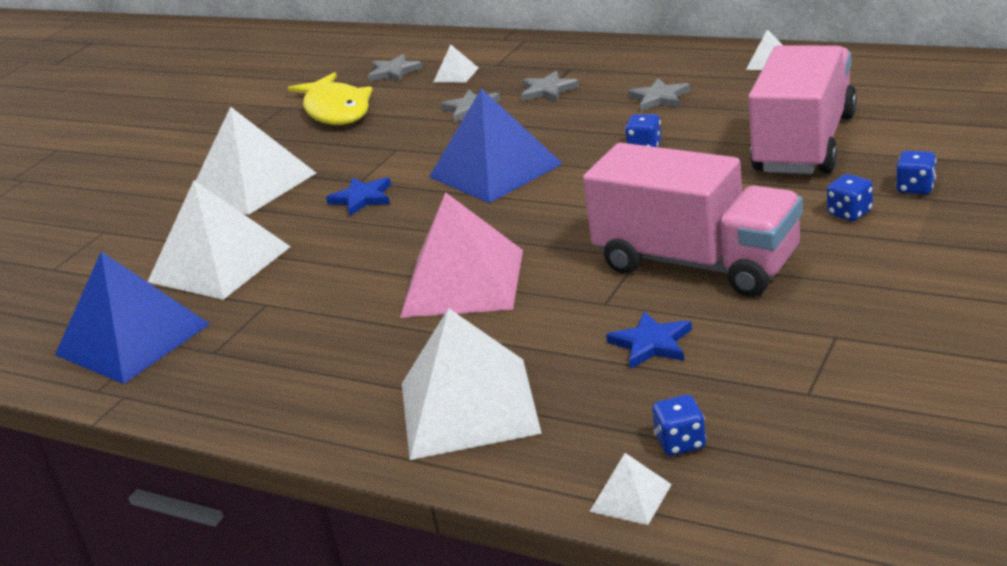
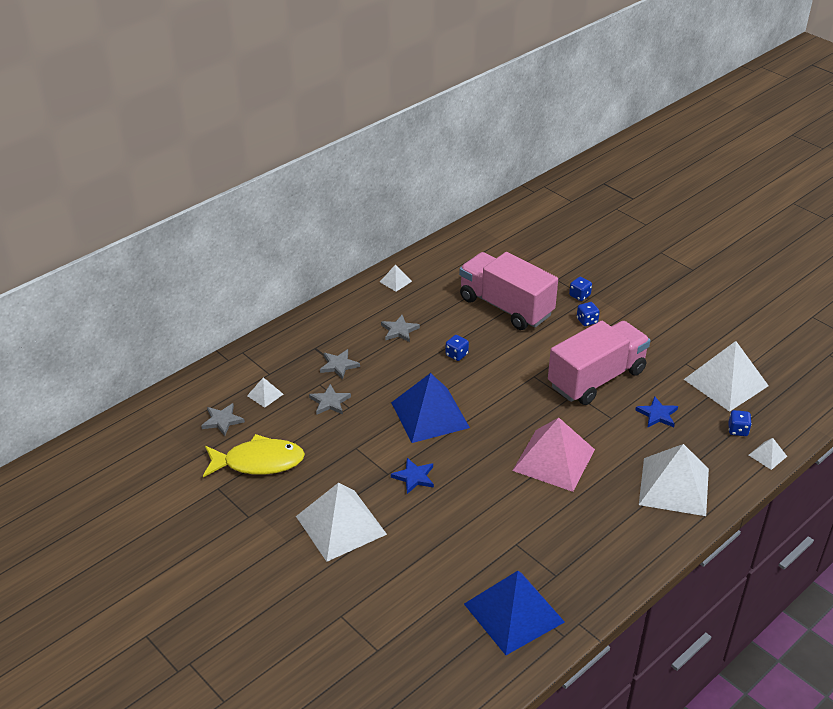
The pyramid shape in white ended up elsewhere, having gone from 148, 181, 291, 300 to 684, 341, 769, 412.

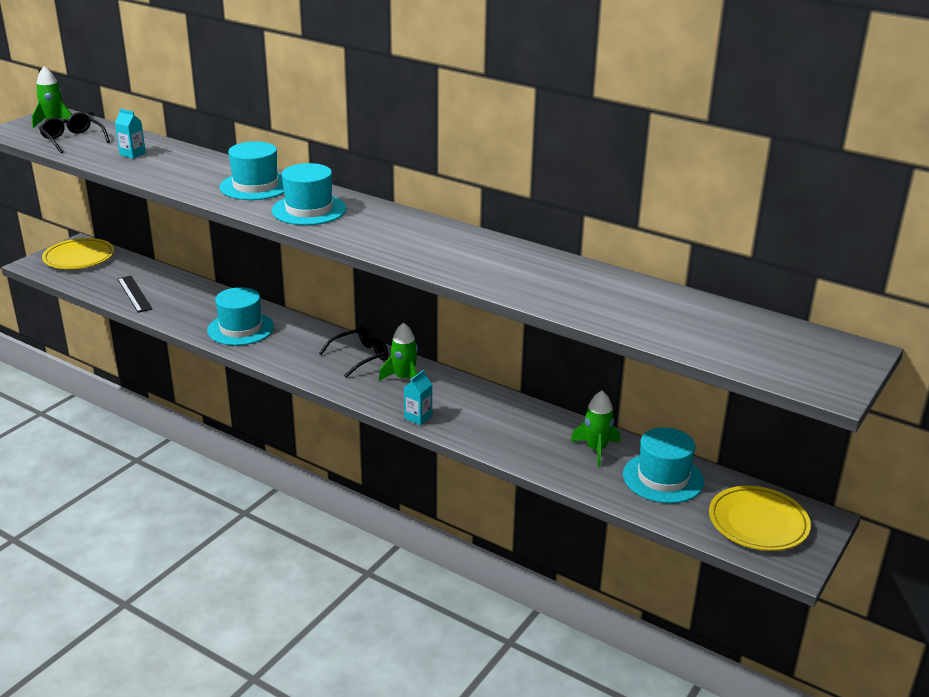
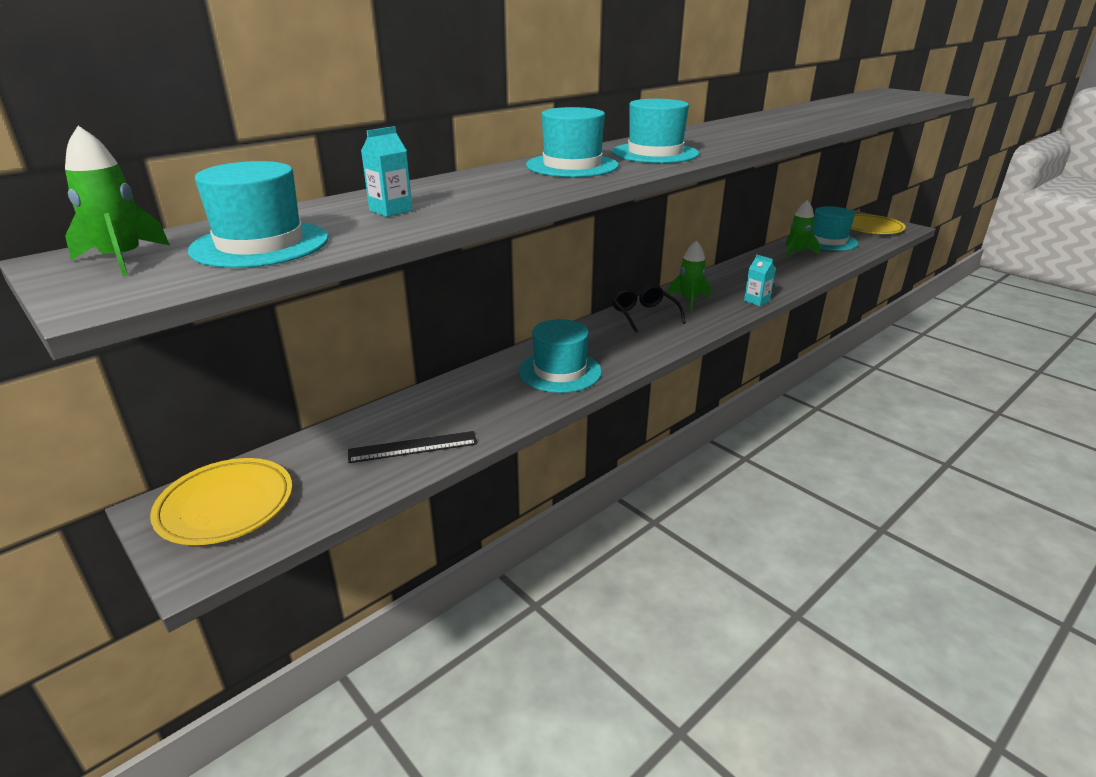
Where the eyeglasses in black stood at 39, 112, 110, 153, the hat in teal came to stand at 188, 161, 329, 268.

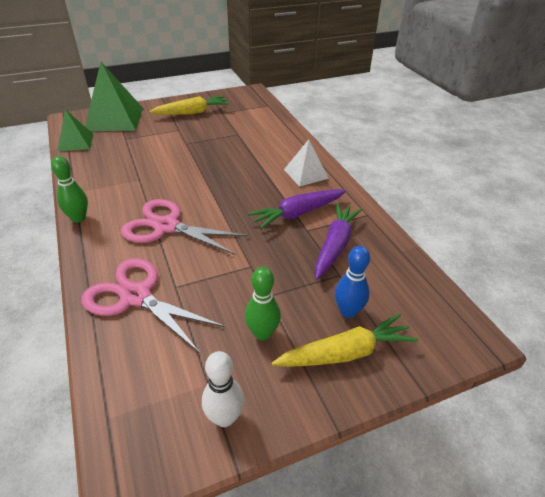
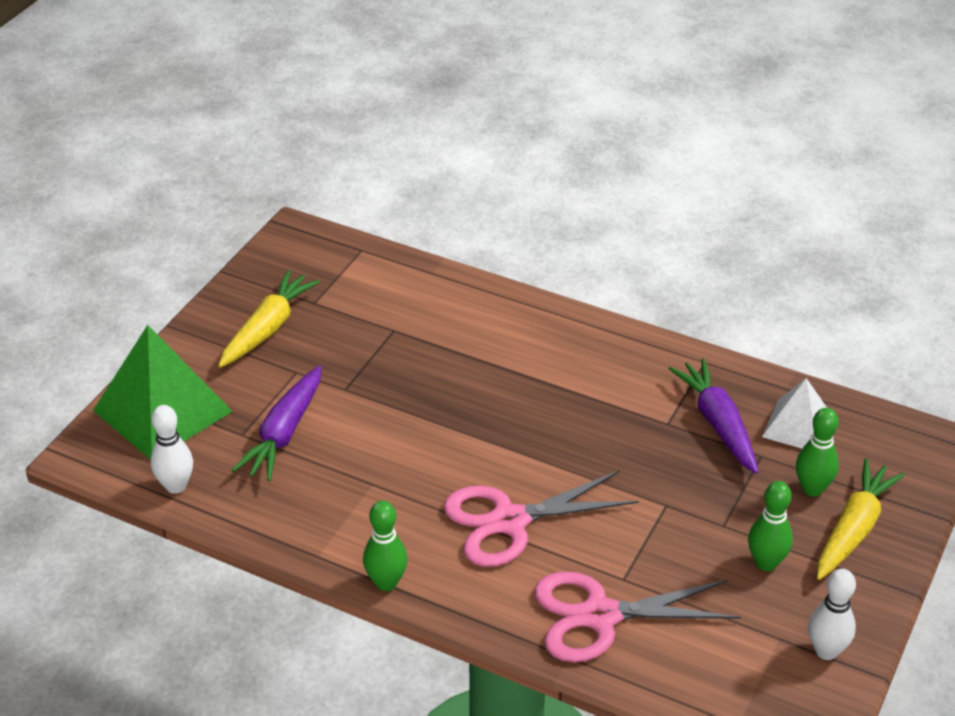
Where the pyramid shape in leaf-green stood at 57, 109, 93, 152, the tenpin in white came to stand at 151, 405, 193, 494. The carrot in royal purple ended up elsewhere, having gone from 248, 189, 346, 230 to 232, 365, 322, 481. The pyramid shape in white ended up elsewhere, having gone from 284, 139, 329, 187 to 762, 378, 827, 449. What was the tenpin in cobalt at 335, 246, 370, 318 turned into the tenpin in leaf-green at 796, 408, 839, 497.

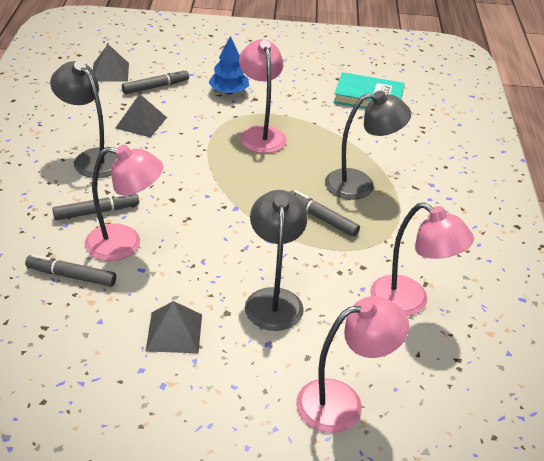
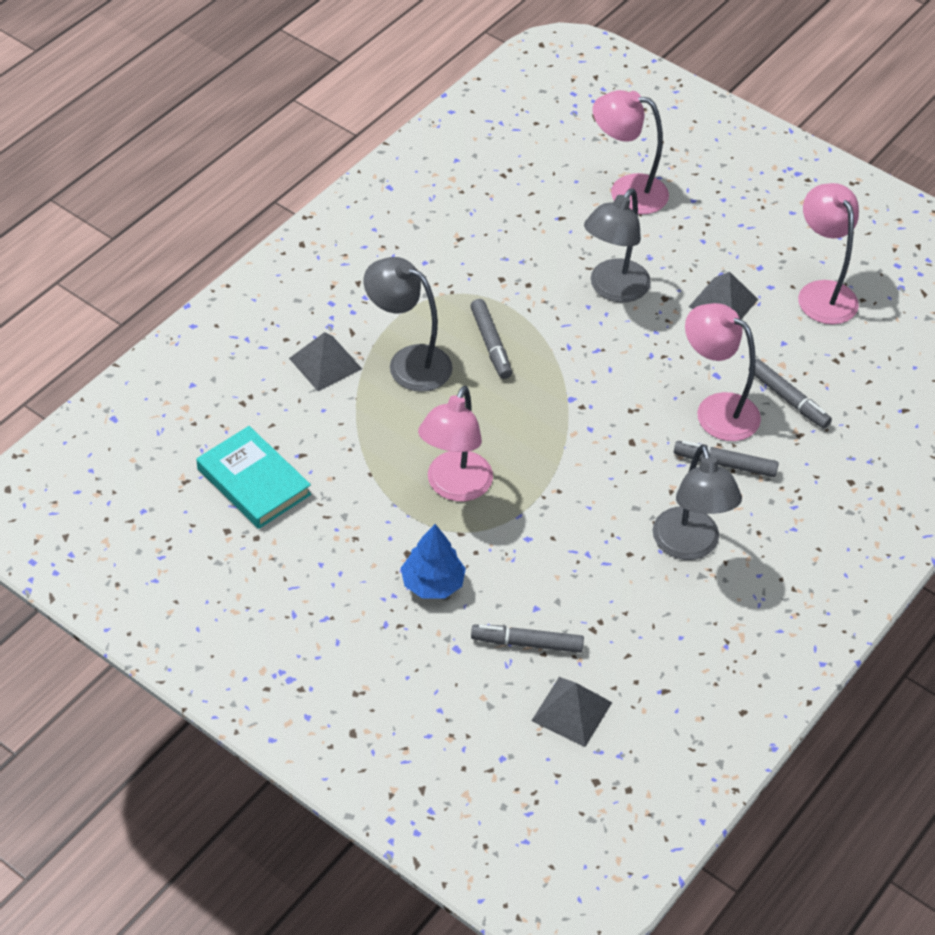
The pyramid shape in ash-grey ended up elsewhere, having gone from 115, 94, 167, 138 to 289, 332, 362, 391. The desk lamp in rosy ended up elsewhere, having gone from 370, 202, 474, 316 to 798, 183, 859, 324.

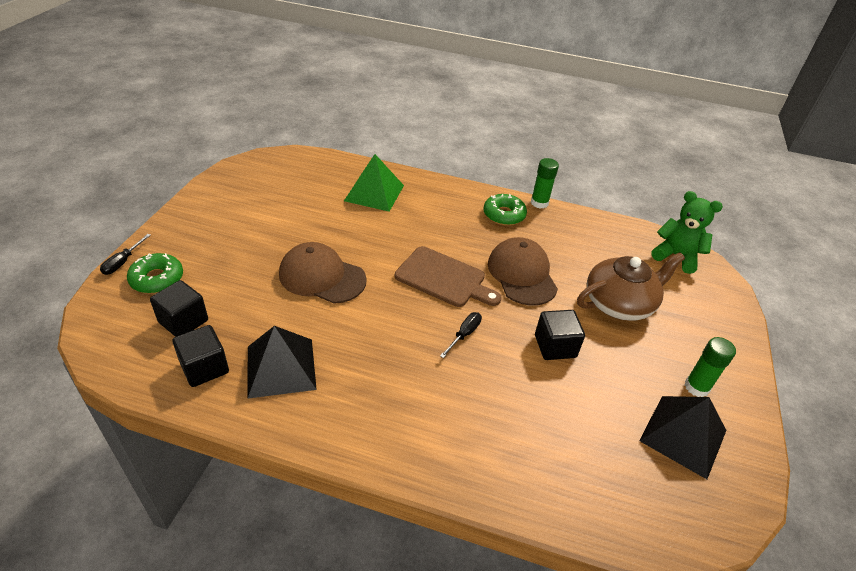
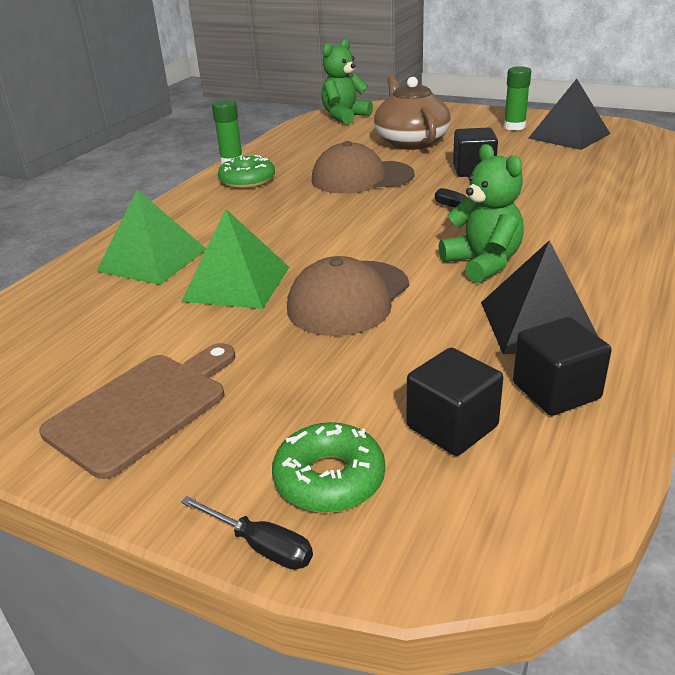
The bread board in dark brown ended up elsewhere, having gone from 395, 246, 502, 307 to 39, 343, 236, 479. The second view gained the pyramid shape in leaf-green at 181, 209, 289, 309. The second view gained the stuffed bear in leaf-green at 439, 144, 524, 283.

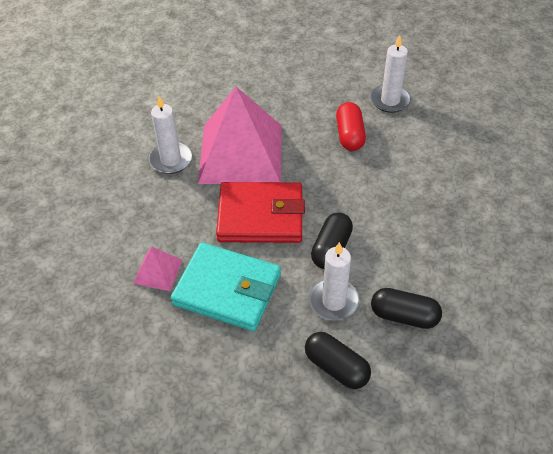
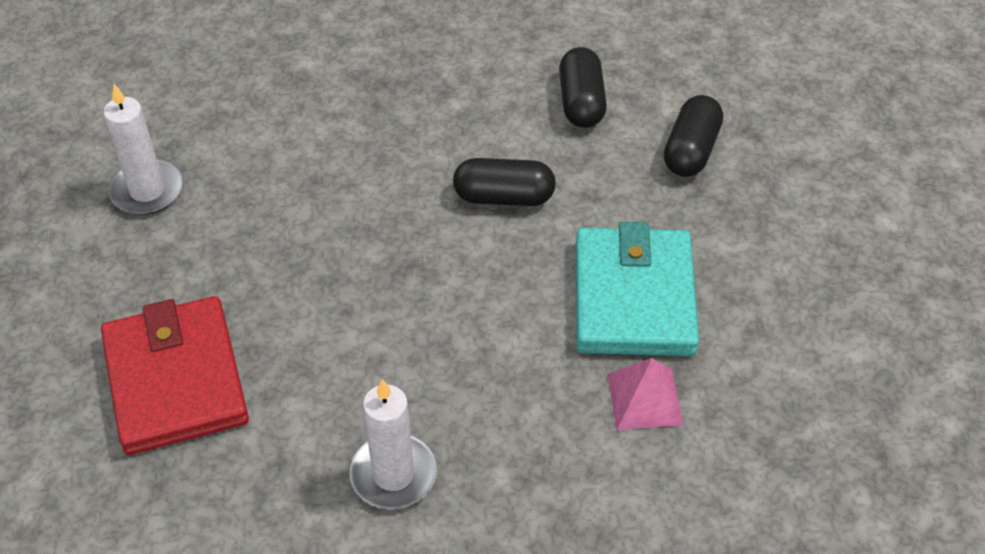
The card wallet in scarlet ended up elsewhere, having gone from 216, 182, 305, 243 to 101, 296, 249, 455. The second view lost the pyramid shape in rosy at 198, 87, 282, 184. The second view lost the candle in white at 309, 242, 360, 321. The second view lost the capsule in scarlet at 336, 102, 366, 151.

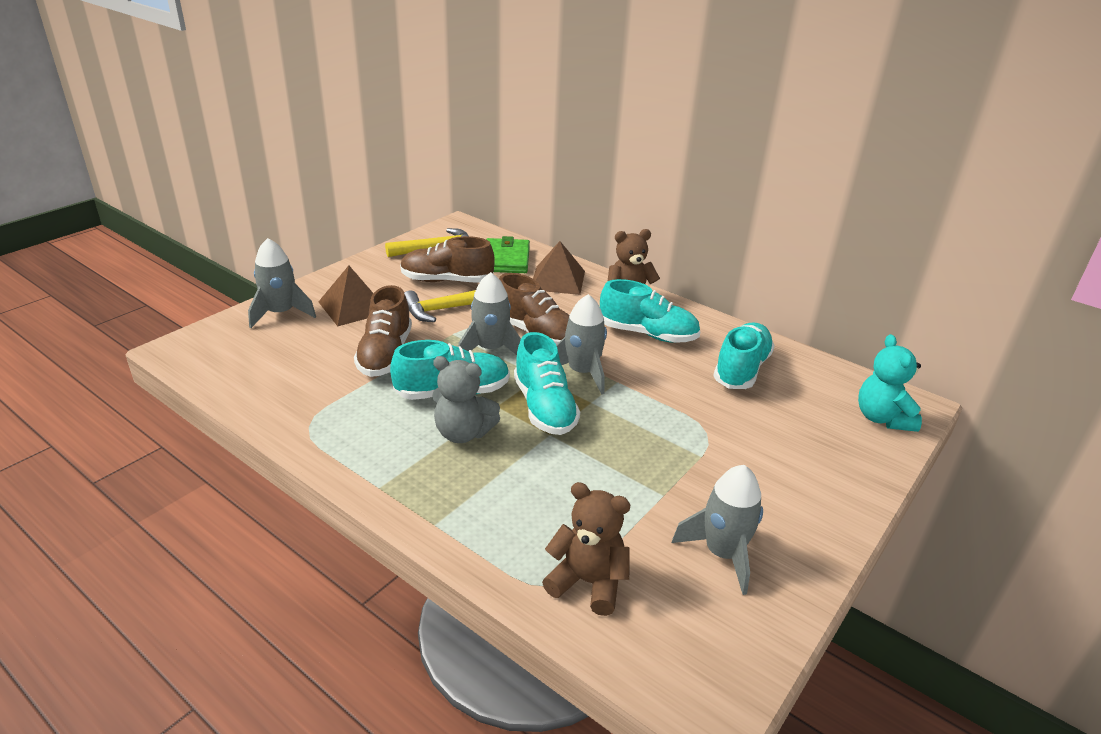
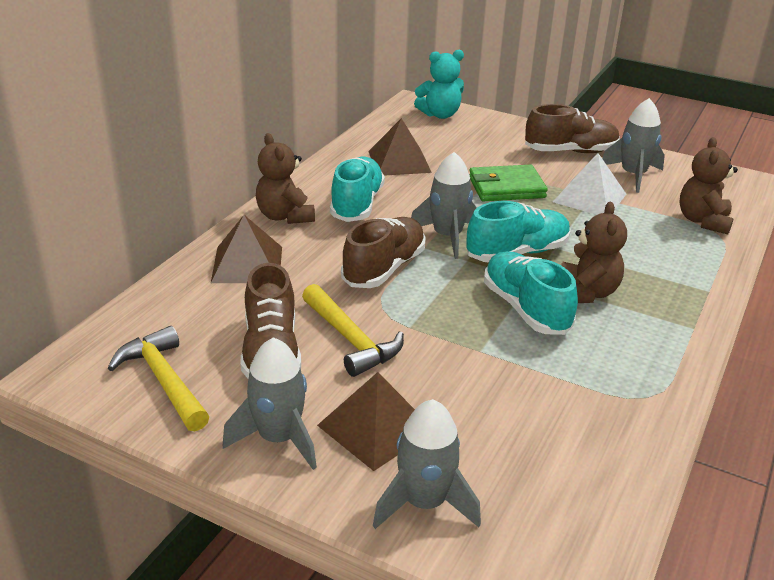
The rocket in ash-grey ended up elsewhere, having gone from 458, 272, 521, 355 to 223, 337, 317, 470. Where the shoe in teal stood at 713, 322, 775, 389, the pyramid shape in dark brown came to stand at 368, 118, 432, 176. The card wallet in leaf-green ended up elsewhere, having gone from 486, 236, 530, 273 to 469, 164, 548, 201. The shoe in dark brown ended up elsewhere, having gone from 354, 285, 412, 377 to 525, 104, 620, 153. The second view gained the pyramid shape in white at 553, 153, 626, 215. What was the stuffed bear in ash-grey at 432, 356, 500, 443 turned into the stuffed bear in dark brown at 561, 202, 627, 303.

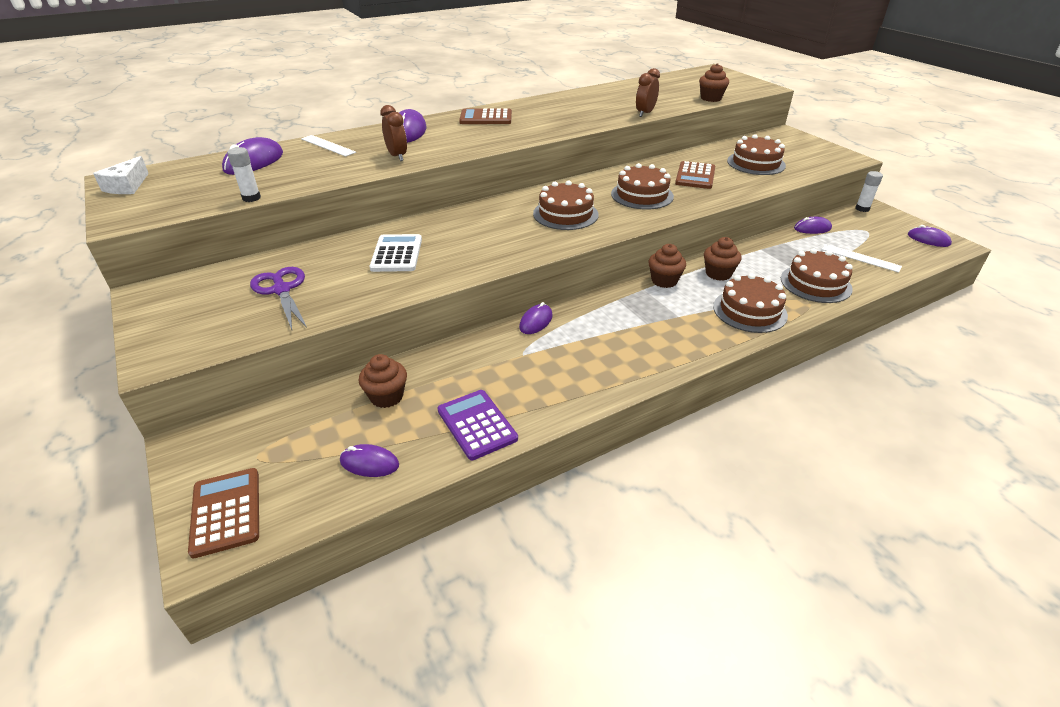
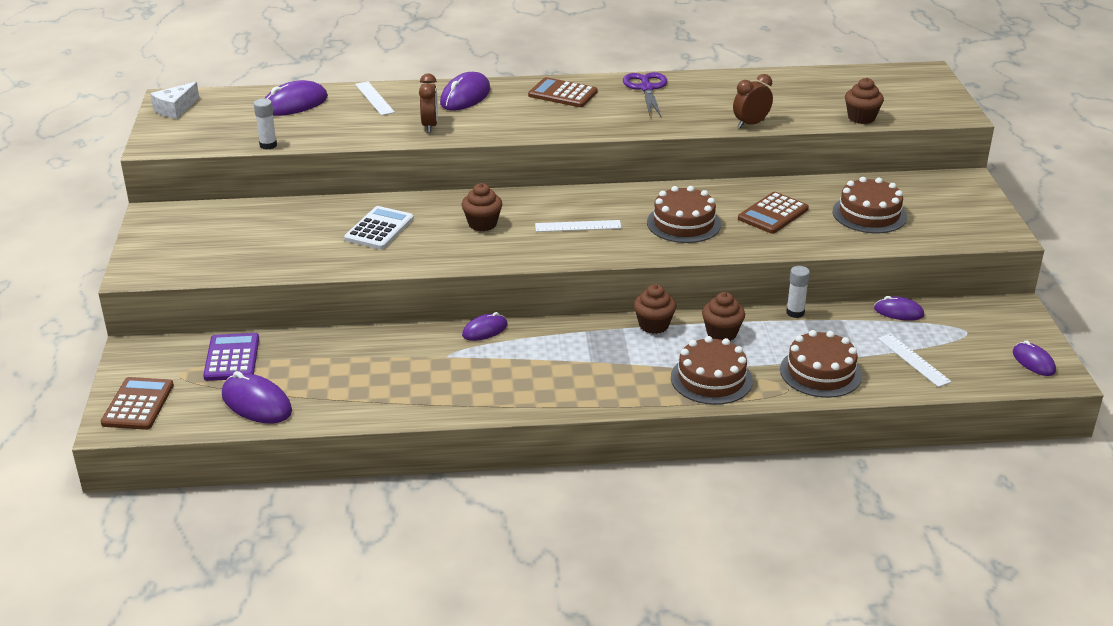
The pocket calculator in royal purple ended up elsewhere, having gone from 437, 390, 518, 460 to 203, 333, 259, 381. The size of the PC mouse in royal purple at 340, 444, 399, 477 changed by a factor of 1.61. The cupcake in dark brown ended up elsewhere, having gone from 359, 354, 407, 408 to 462, 183, 503, 231. Where the gateau in dark brown stood at 533, 180, 599, 230, the measuring stick in white came to stand at 535, 220, 622, 232. The scissors in royal purple ended up elsewhere, having gone from 250, 267, 307, 330 to 623, 72, 667, 116. The stick of glue in white ended up elsewhere, having gone from 856, 171, 883, 212 to 786, 266, 810, 318.

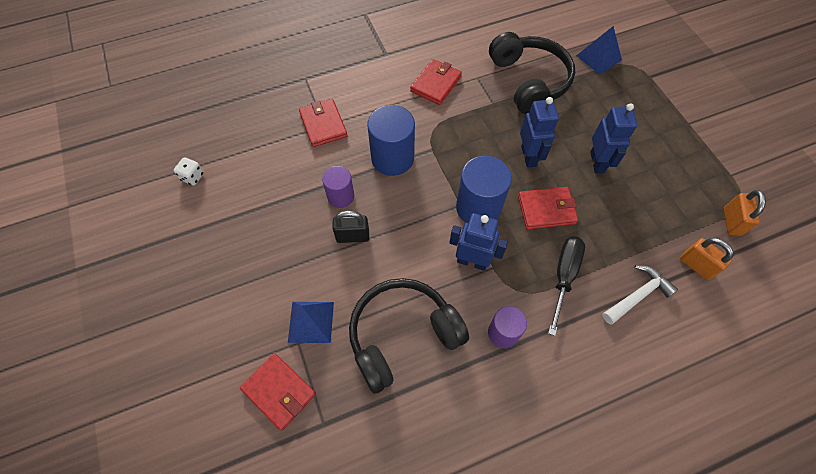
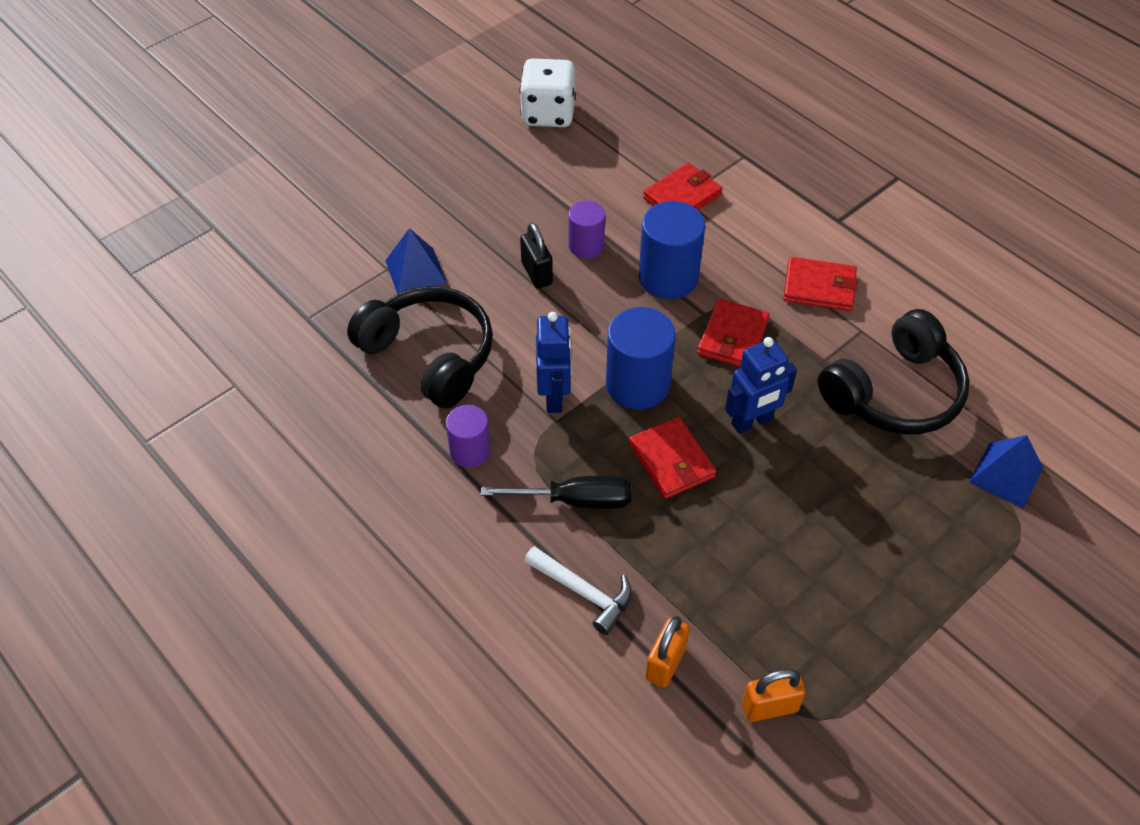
The size of the die in white at 174, 157, 204, 185 changed by a factor of 2.15. The card wallet in scarlet ended up elsewhere, having gone from 240, 353, 316, 431 to 697, 299, 770, 367. The second view lost the robot in cobalt at 590, 103, 637, 173.

